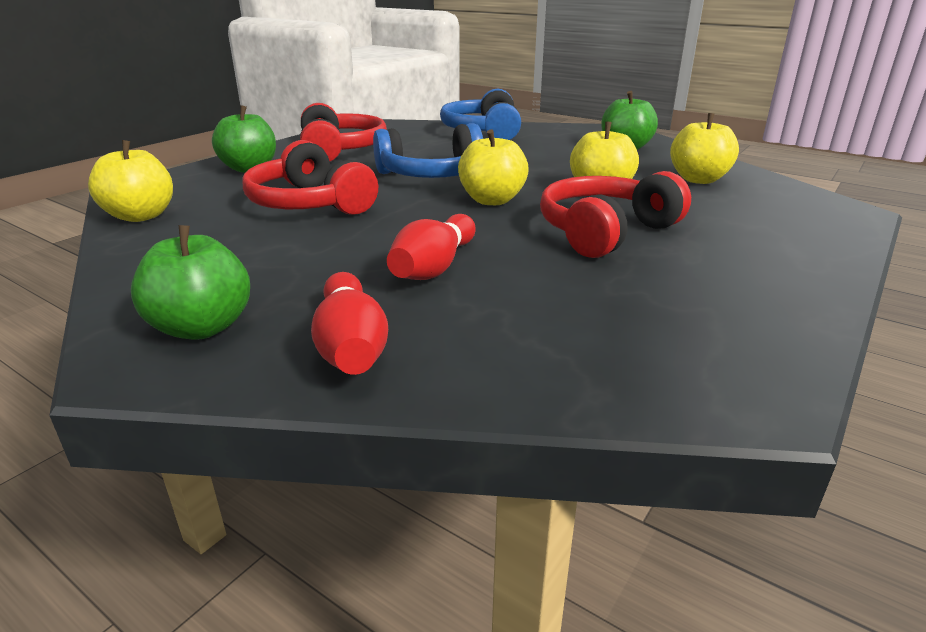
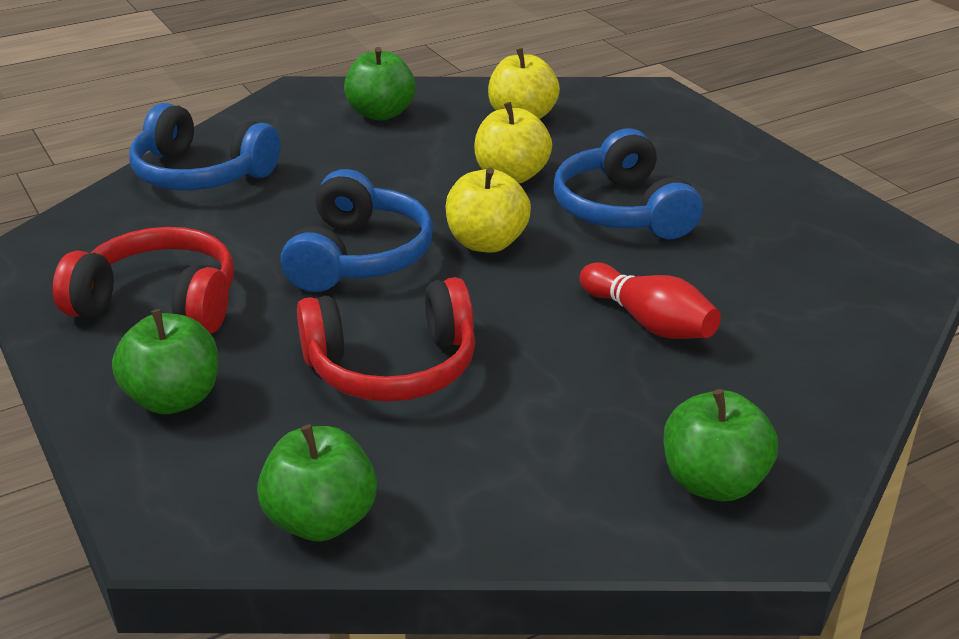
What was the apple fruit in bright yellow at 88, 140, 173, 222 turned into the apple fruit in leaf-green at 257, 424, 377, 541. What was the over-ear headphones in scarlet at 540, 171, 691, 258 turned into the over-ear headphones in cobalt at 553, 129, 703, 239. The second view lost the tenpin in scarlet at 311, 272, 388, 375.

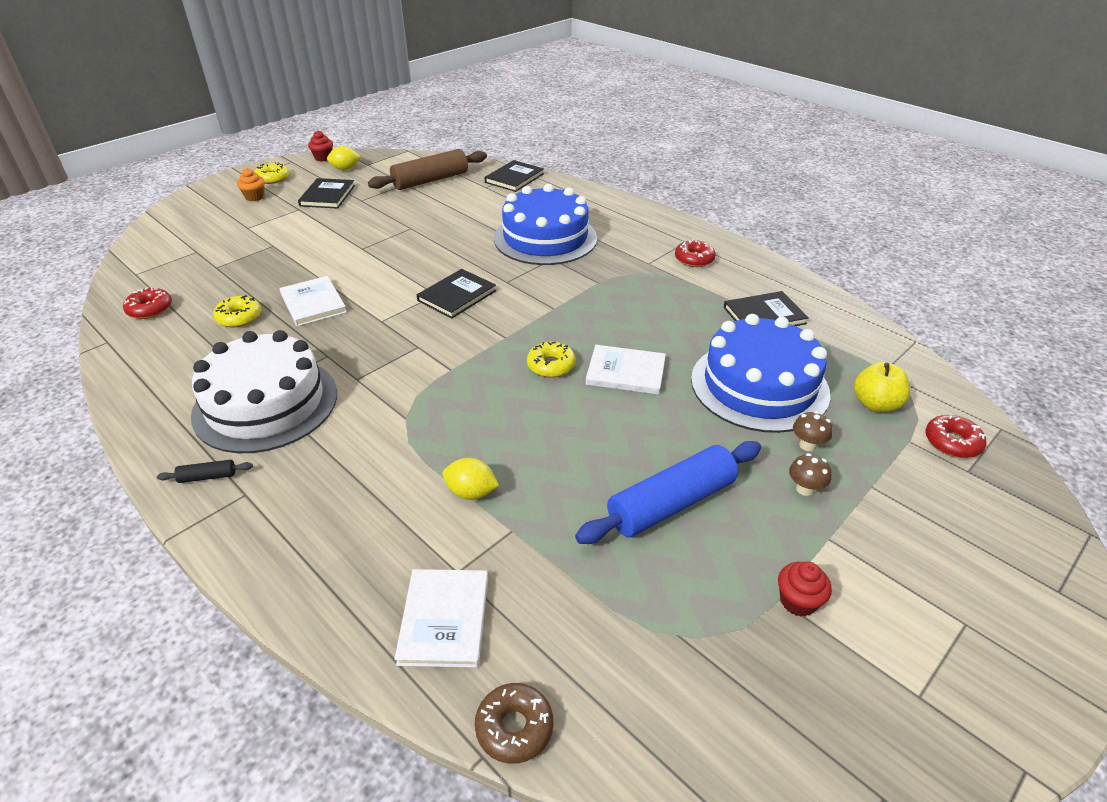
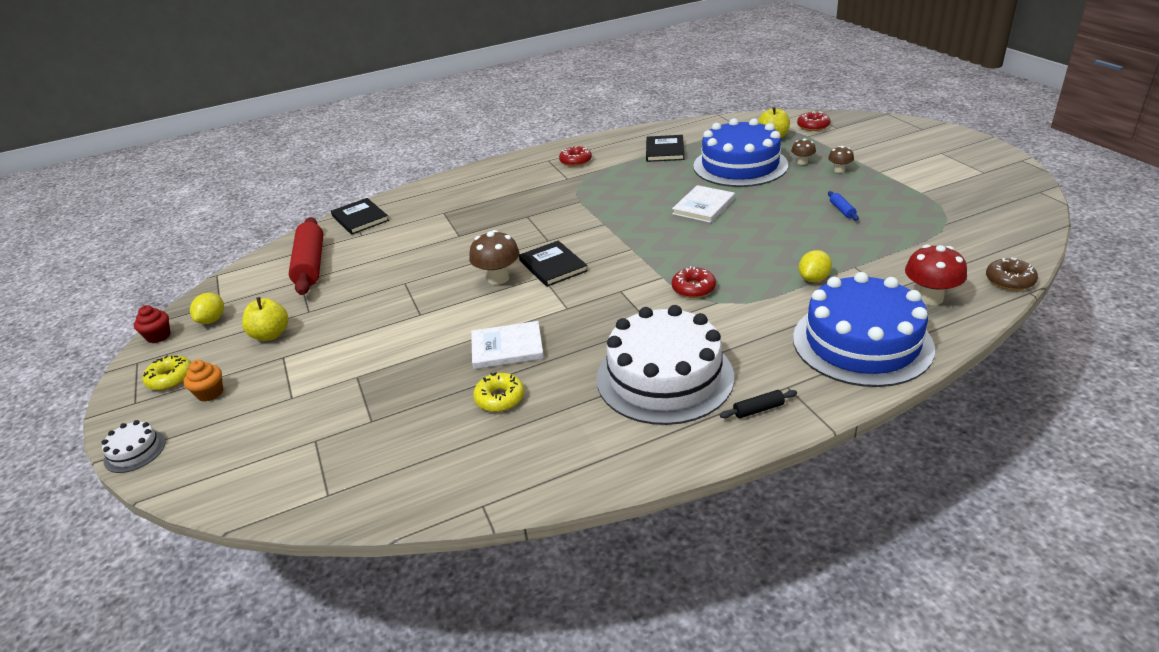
The second view gained the gateau in white at 102, 420, 166, 473. Where the book in black stood at 298, 178, 355, 209, the apple fruit in bright yellow came to stand at 242, 297, 289, 341. What was the dough roller in dark brown at 368, 149, 487, 190 turned into the dough roller in scarlet at 289, 217, 323, 295. The second view gained the mushroom in dark brown at 469, 230, 520, 285. The donut in scarlet ended up elsewhere, having gone from 123, 287, 172, 319 to 672, 266, 716, 298. The dough roller in black at 157, 460, 253, 483 ended up facing another way, 60 degrees clockwise from before. The gateau in cobalt ended up elsewhere, having gone from 494, 184, 597, 265 to 793, 272, 935, 387. The size of the dough roller in cobalt at 575, 441, 761, 544 changed by a factor of 0.41. Where the book in white stood at 394, 569, 488, 668, the mushroom in scarlet came to stand at 905, 245, 967, 305. The second view lost the donut in bright yellow at 527, 342, 576, 378. The second view lost the cupcake in scarlet at 778, 561, 832, 617.

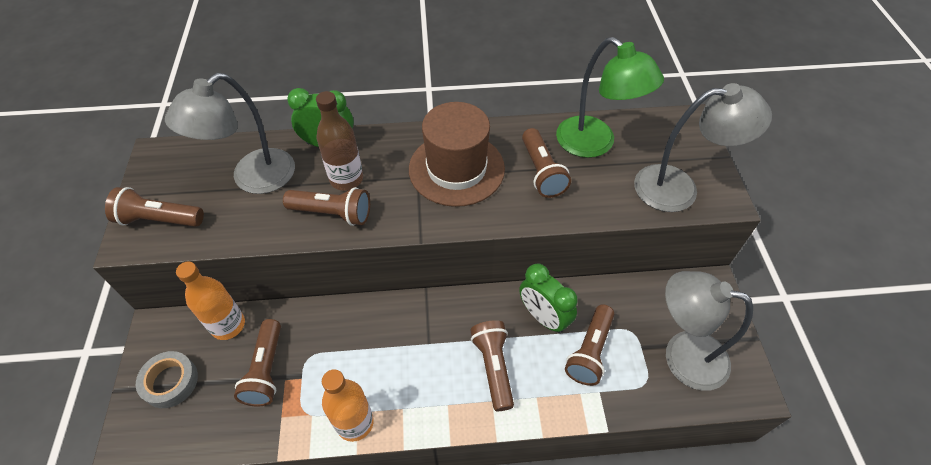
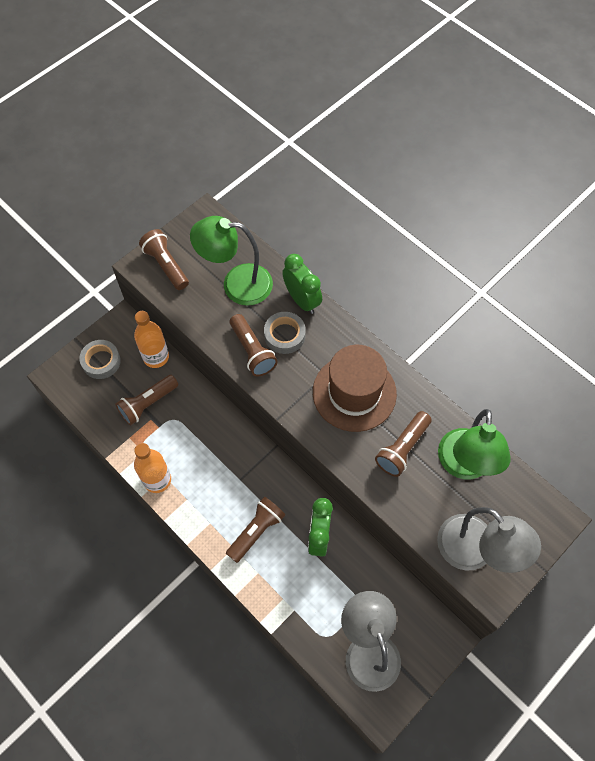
What was the desk lamp in ash-grey at 165, 73, 295, 194 turned into the desk lamp in leaf-green at 190, 216, 273, 306. Where the bottle in dark brown stood at 316, 91, 363, 191, the roll of tape in ash-grey came to stand at 264, 312, 306, 354. The second view lost the flashlight in dark brown at 565, 304, 614, 386.

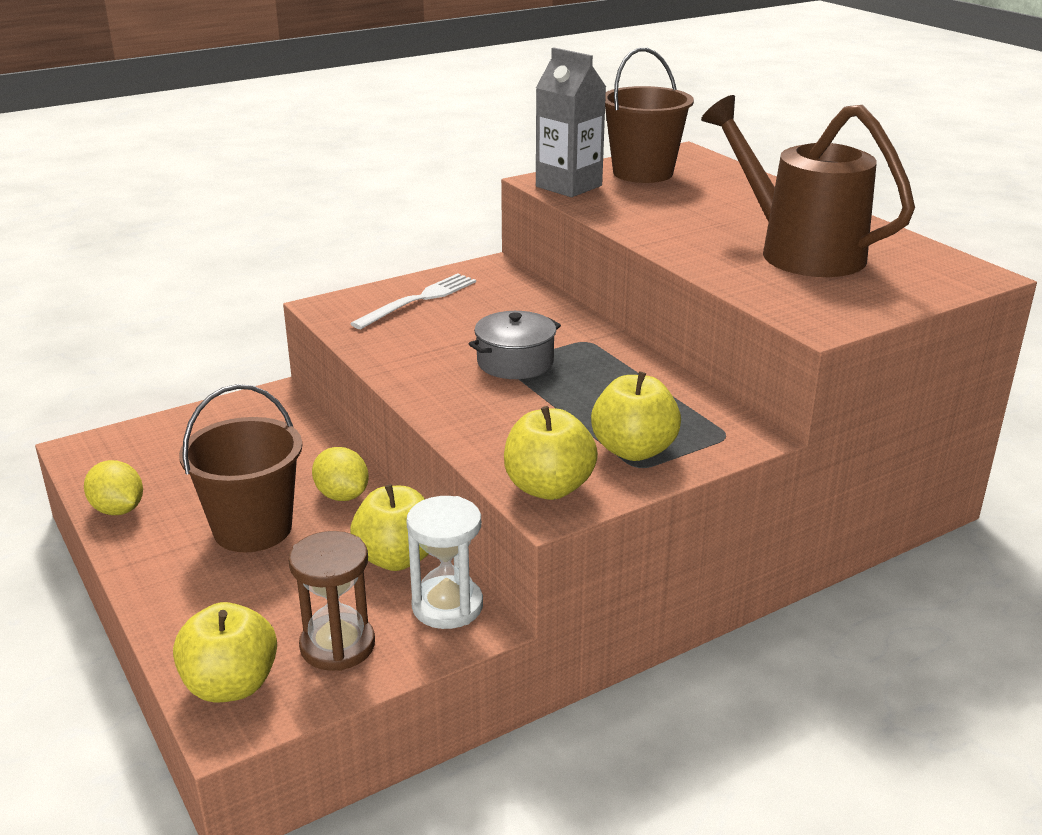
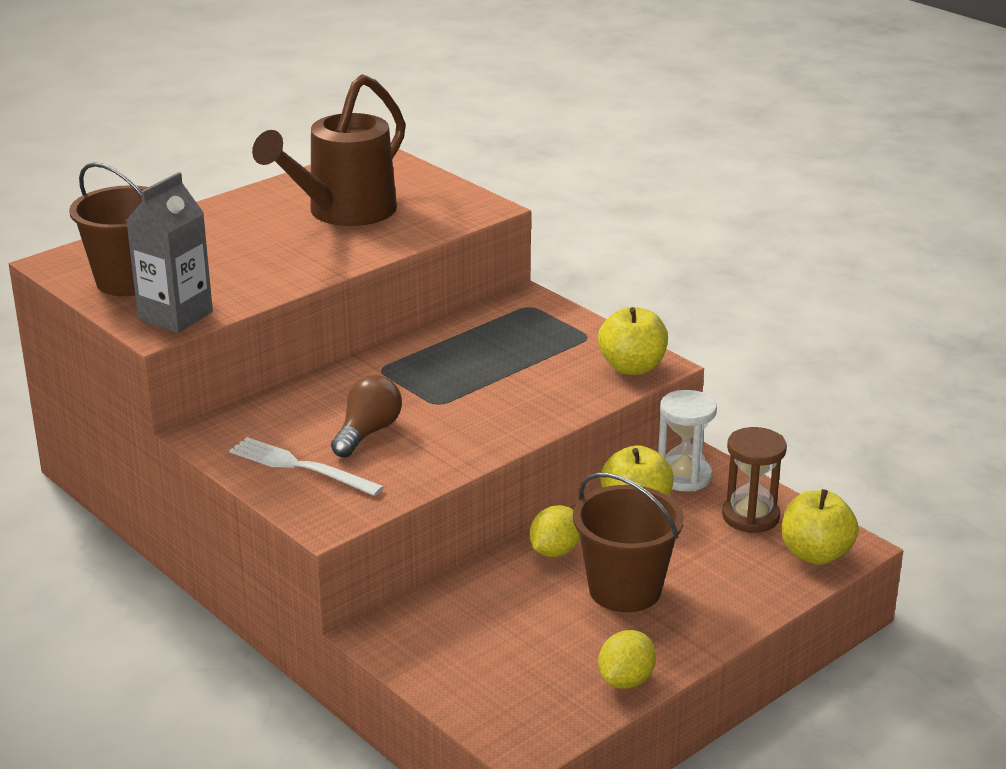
The second view gained the light bulb in dark brown at 331, 375, 402, 458. The second view lost the pot in ash-grey at 468, 311, 561, 379. The second view lost the apple fruit in bright yellow at 591, 371, 681, 461.

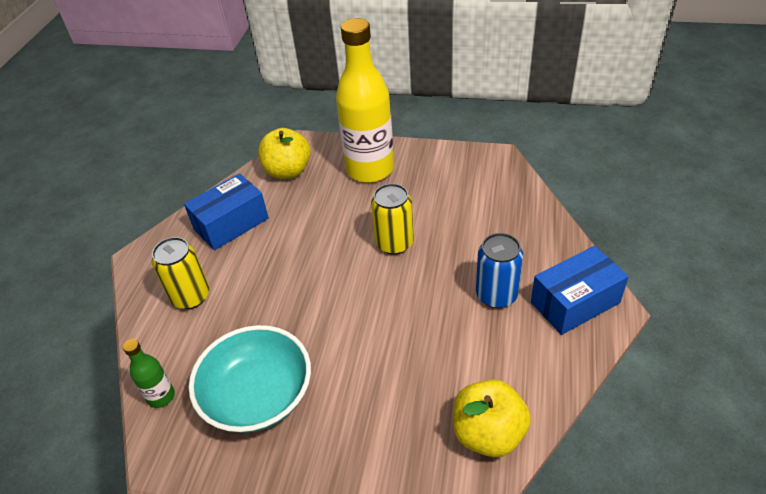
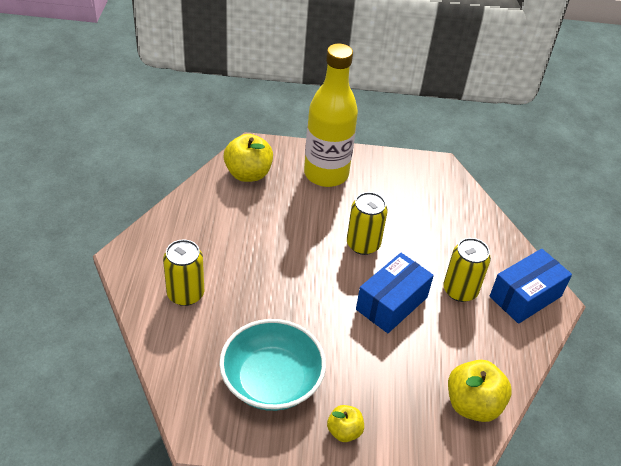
The second view gained the apple fruit in bright yellow at 327, 405, 364, 442. The parcel in cobalt ended up elsewhere, having gone from 184, 173, 269, 251 to 356, 253, 434, 333. What was the soda can in cobalt at 476, 233, 523, 308 turned into the soda can in bright yellow at 443, 238, 491, 302. The second view lost the bottle in leaf-green at 123, 339, 175, 408.

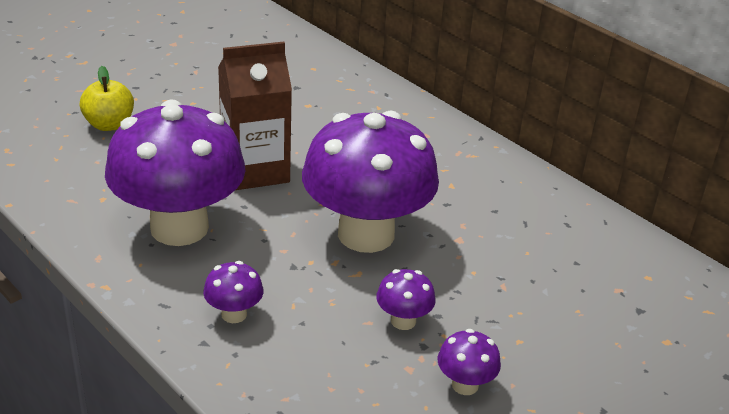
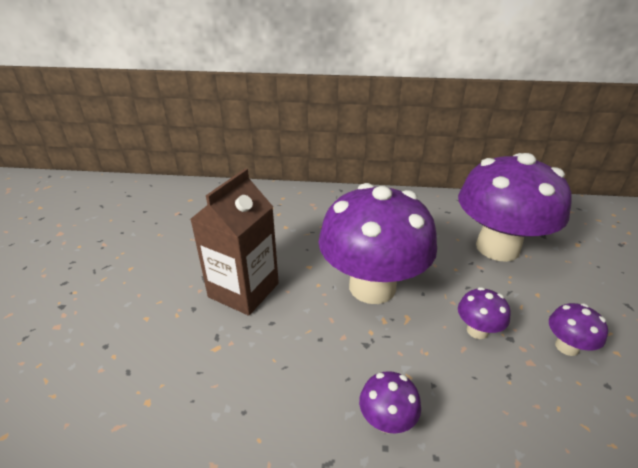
The mushroom in royal purple ended up elsewhere, having gone from 105, 99, 245, 246 to 458, 153, 572, 262. The second view lost the apple fruit in bright yellow at 80, 66, 134, 131.

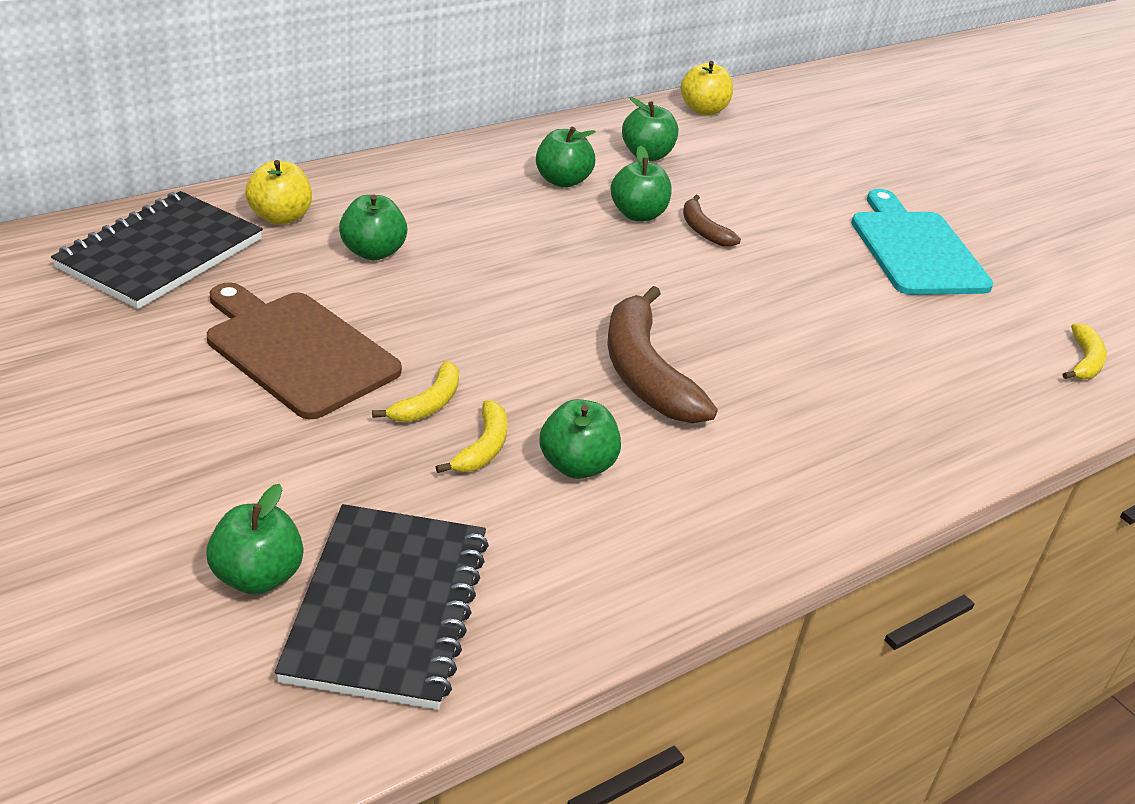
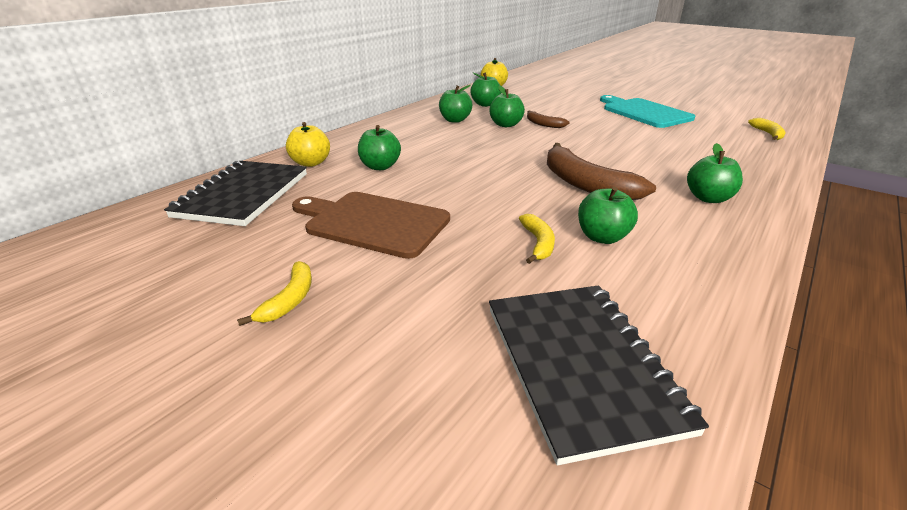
The toy banana in bright yellow ended up elsewhere, having gone from 372, 361, 459, 422 to 237, 261, 312, 326. The apple fruit in leaf-green ended up elsewhere, having gone from 206, 484, 304, 595 to 687, 143, 743, 203.

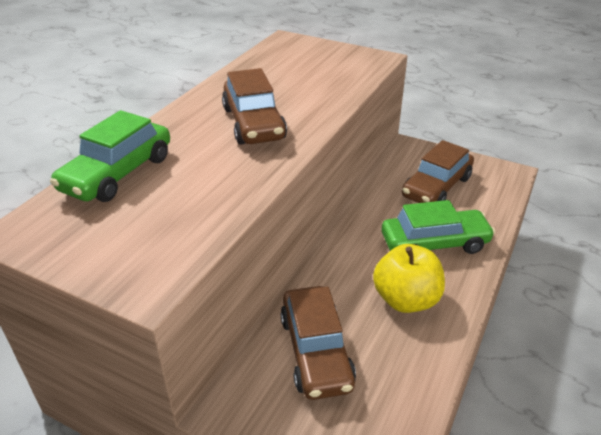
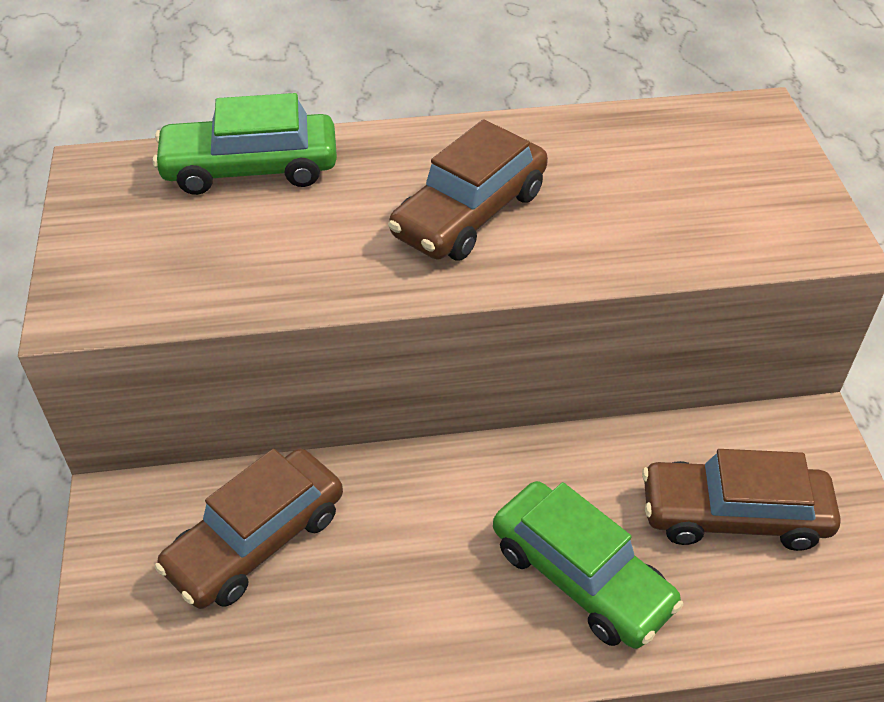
The second view lost the apple fruit in bright yellow at 373, 244, 445, 313.

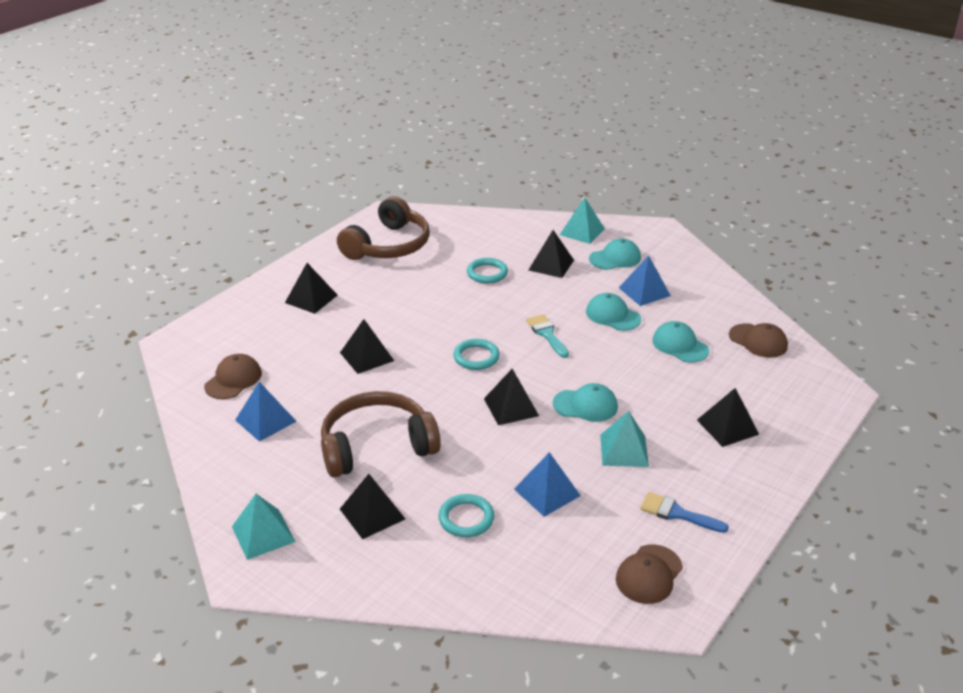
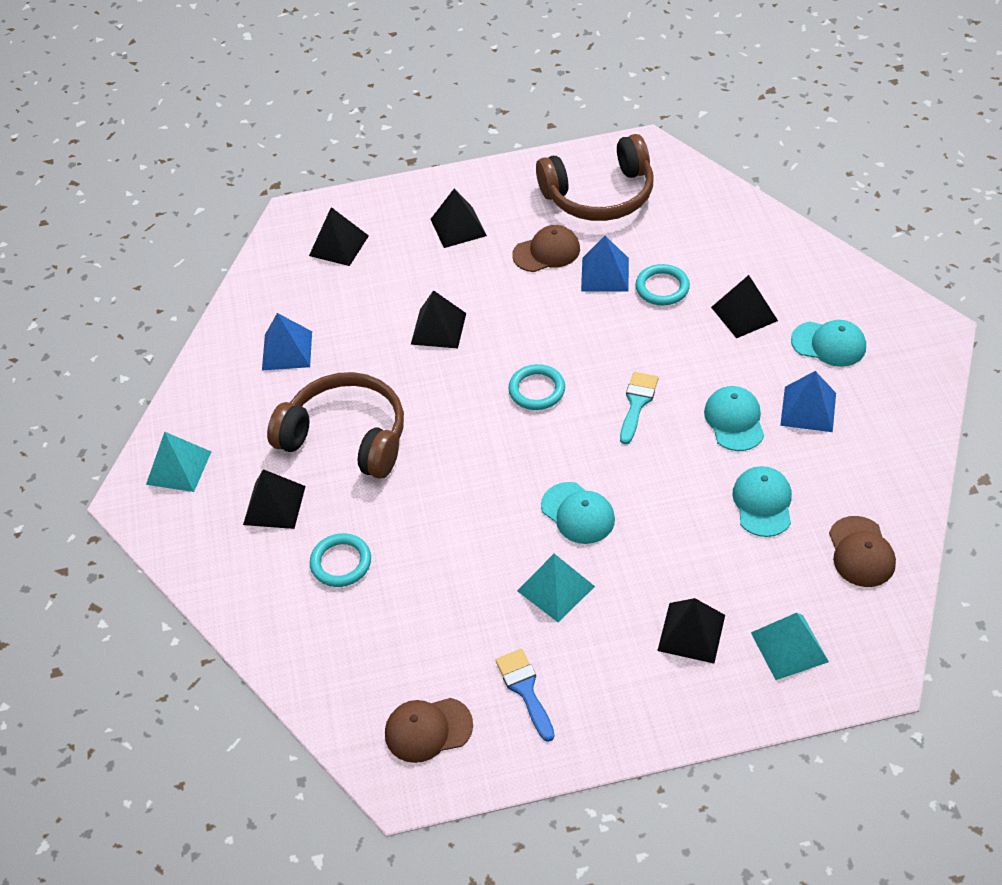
The pyramid shape in black ended up elsewhere, having gone from 484, 369, 539, 425 to 309, 207, 369, 266. The baseball cap in dark brown ended up elsewhere, having gone from 204, 354, 262, 399 to 512, 225, 580, 272. The pyramid shape in cobalt ended up elsewhere, having gone from 514, 452, 581, 517 to 581, 236, 629, 292. The pyramid shape in teal ended up elsewhere, having gone from 560, 197, 605, 244 to 751, 613, 829, 680.

